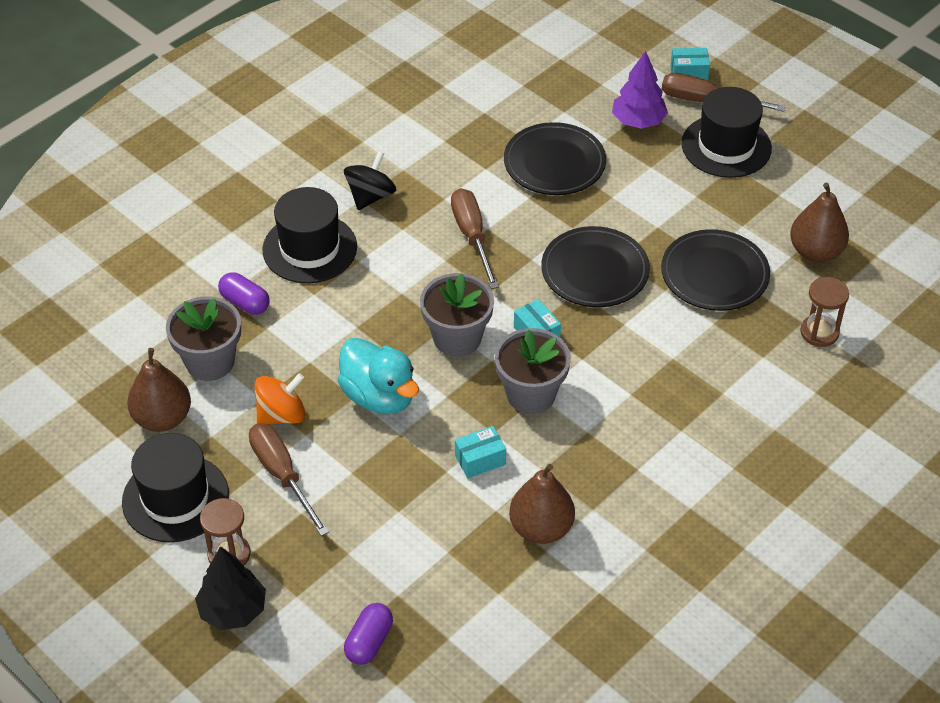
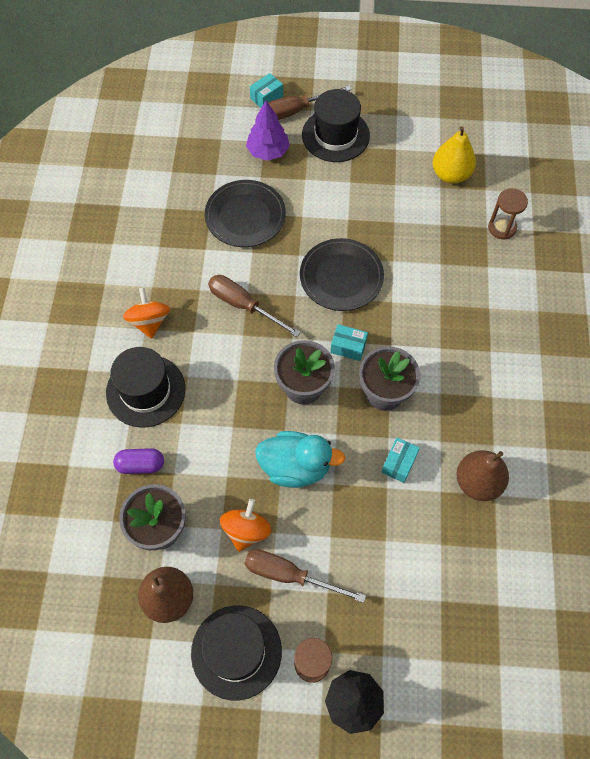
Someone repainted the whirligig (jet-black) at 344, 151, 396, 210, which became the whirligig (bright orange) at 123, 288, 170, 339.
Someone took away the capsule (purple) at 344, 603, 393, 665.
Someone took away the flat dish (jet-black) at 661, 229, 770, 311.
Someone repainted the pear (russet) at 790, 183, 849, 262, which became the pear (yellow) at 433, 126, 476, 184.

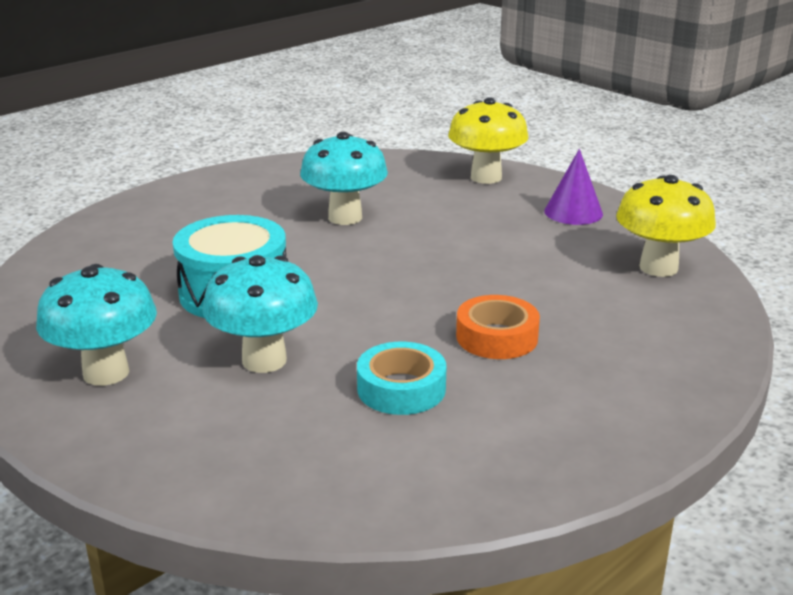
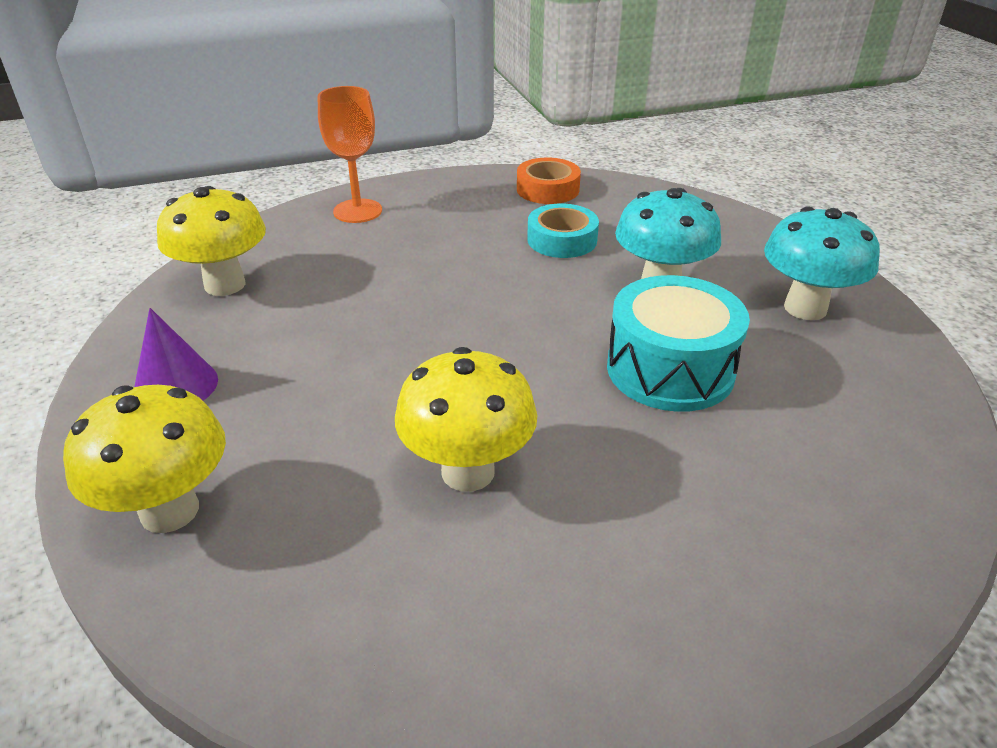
Someone repainted the fungus (aqua) at 300, 132, 388, 225, which became the fungus (yellow) at 395, 347, 537, 492.
Someone carried the roll of tape (bright orange) from 456, 295, 540, 359 to 517, 158, 581, 204.
Someone put down the goblet (bright orange) at 318, 86, 382, 223.

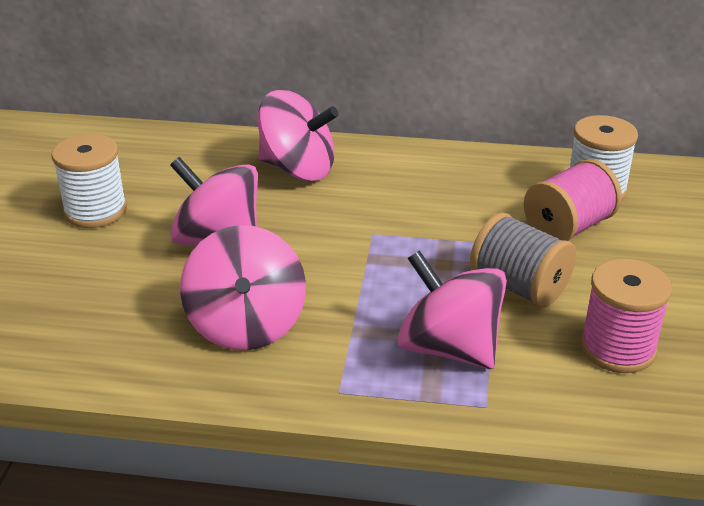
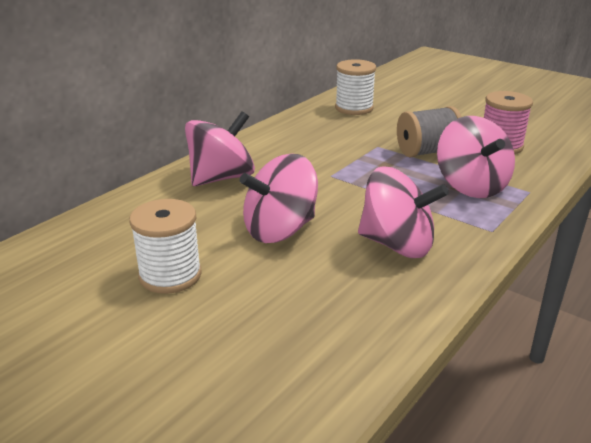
Someone rotated the whirligig (rosy) at 397, 250, 507, 369 by 90 degrees counterclockwise.
Someone took away the bobbin (rosy) at 524, 159, 622, 241.

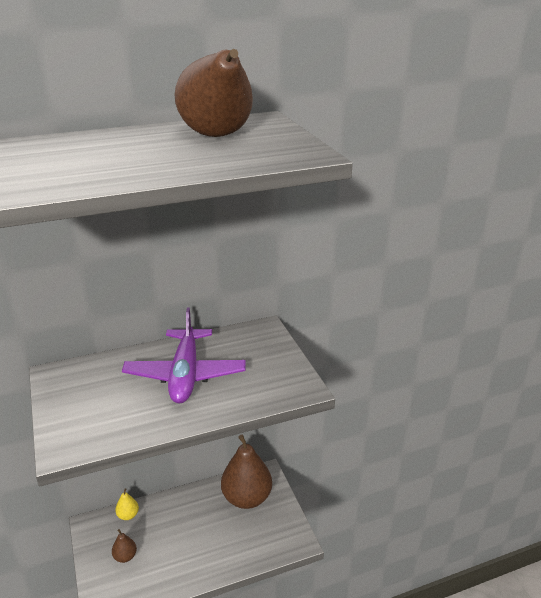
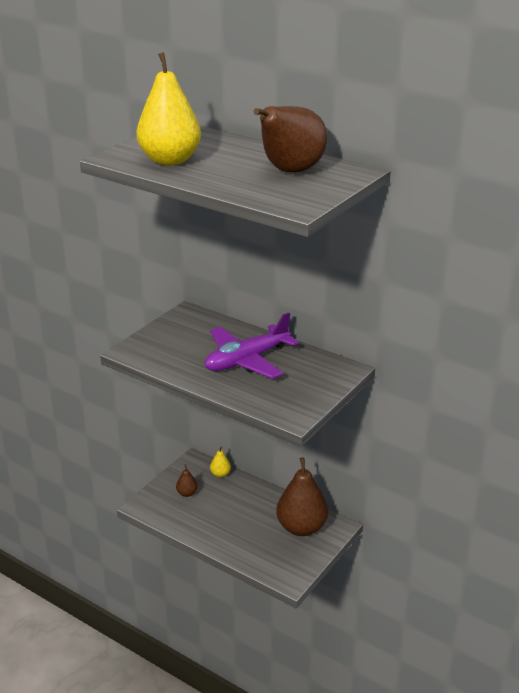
Someone put down the pear (yellow) at 137, 52, 201, 165.

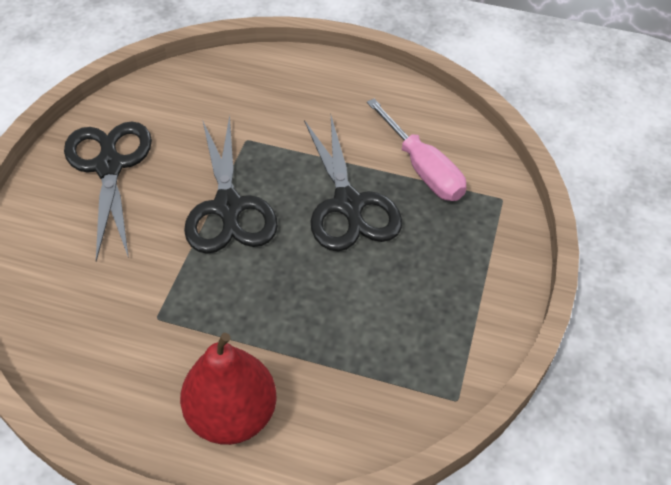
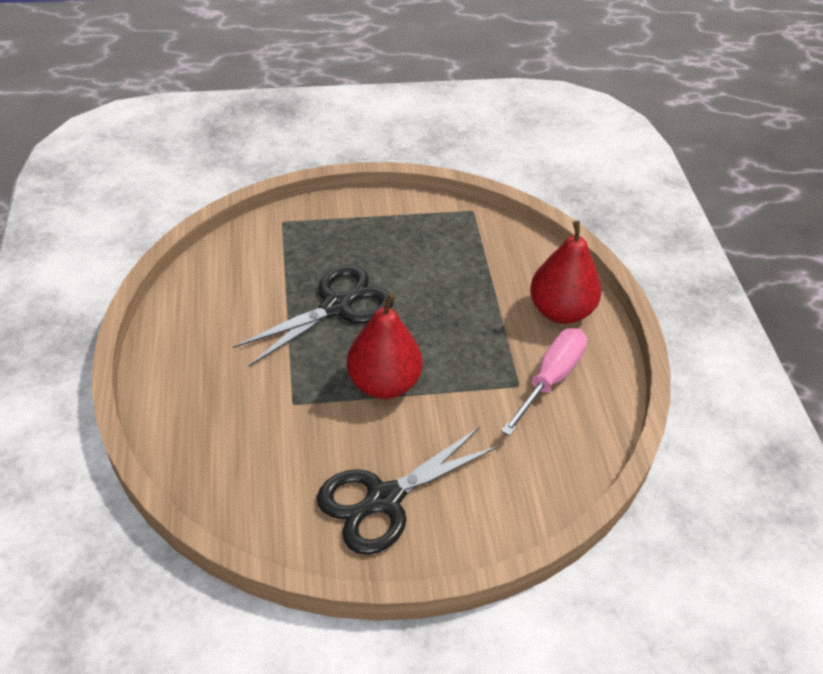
Someone swapped the scissors (jet-black) at 184, 115, 278, 254 for the pear (crimson) at 347, 293, 423, 399.
Someone carried the flat screwdriver (rosy) from 367, 99, 466, 201 to 501, 328, 587, 436.

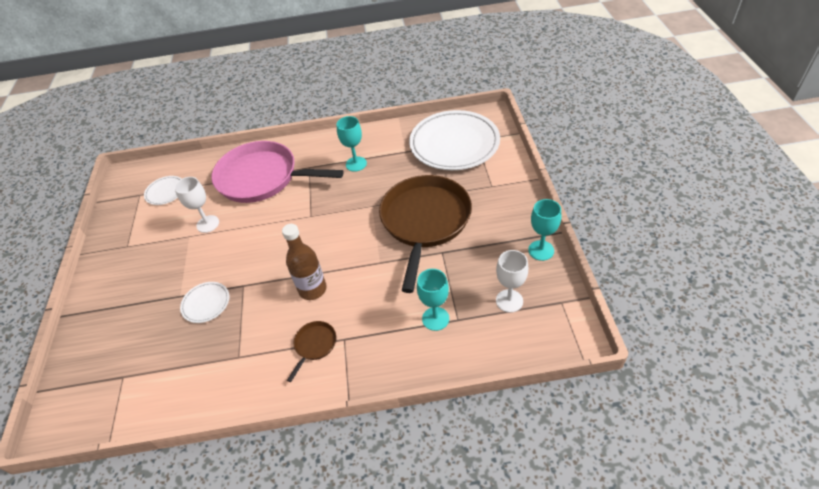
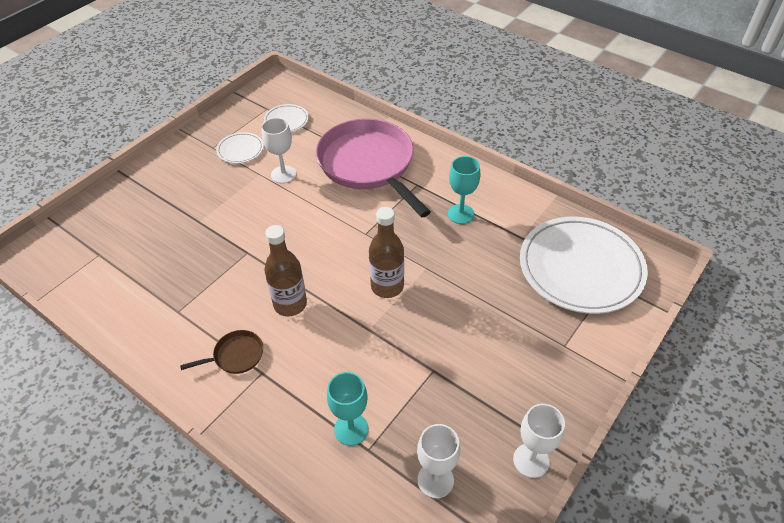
Someone carried the flat dish (pure white) from 180, 282, 229, 323 to 216, 132, 264, 163.
Someone took away the skillet (russet) at 379, 175, 472, 293.
Someone repainted the goblet (aqua) at 528, 199, 561, 261, which became the goblet (pure white) at 513, 404, 565, 478.
Someone put down the bottle (russet) at 369, 207, 404, 298.

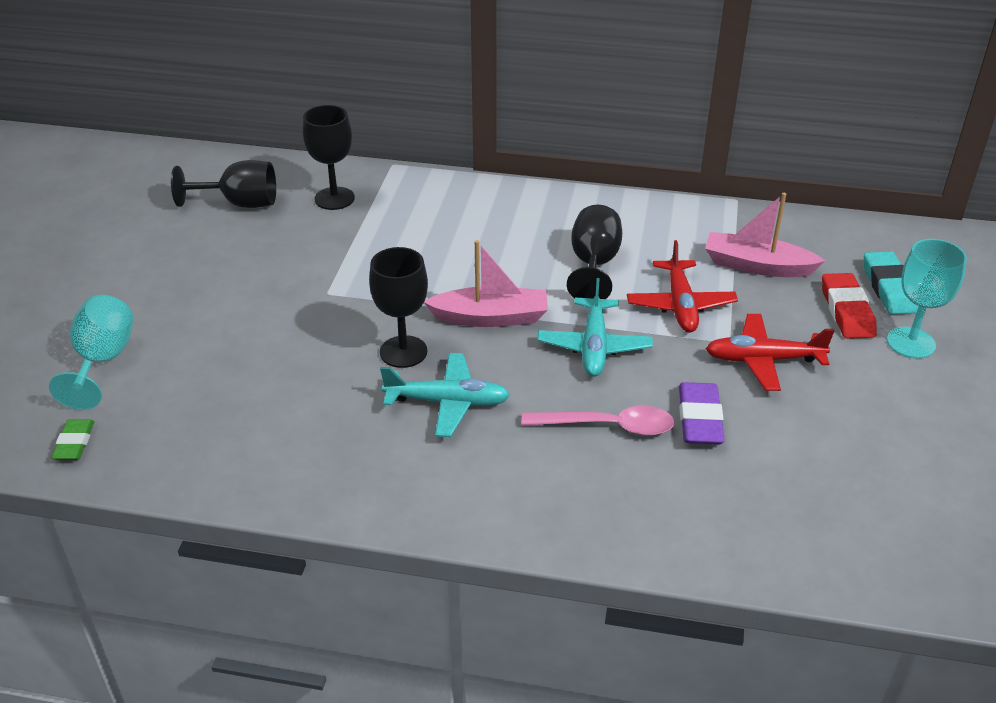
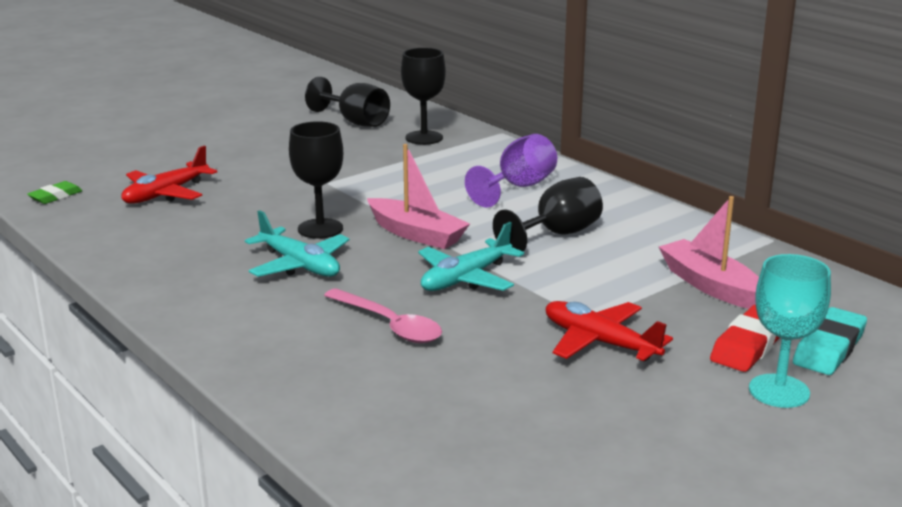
Someone took away the goblet (aqua) at 49, 295, 133, 410.
Someone carried the toy plane (crimson) from 627, 240, 738, 333 to 121, 146, 217, 204.
Someone took away the gum eraser (purple) at 679, 382, 725, 445.
Someone put down the goblet (purple) at 465, 134, 557, 207.

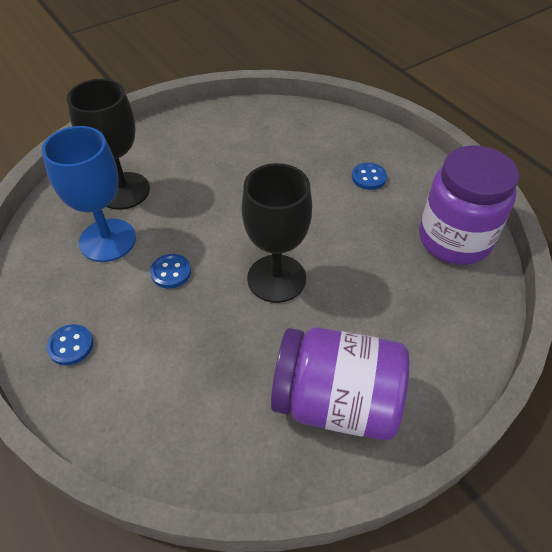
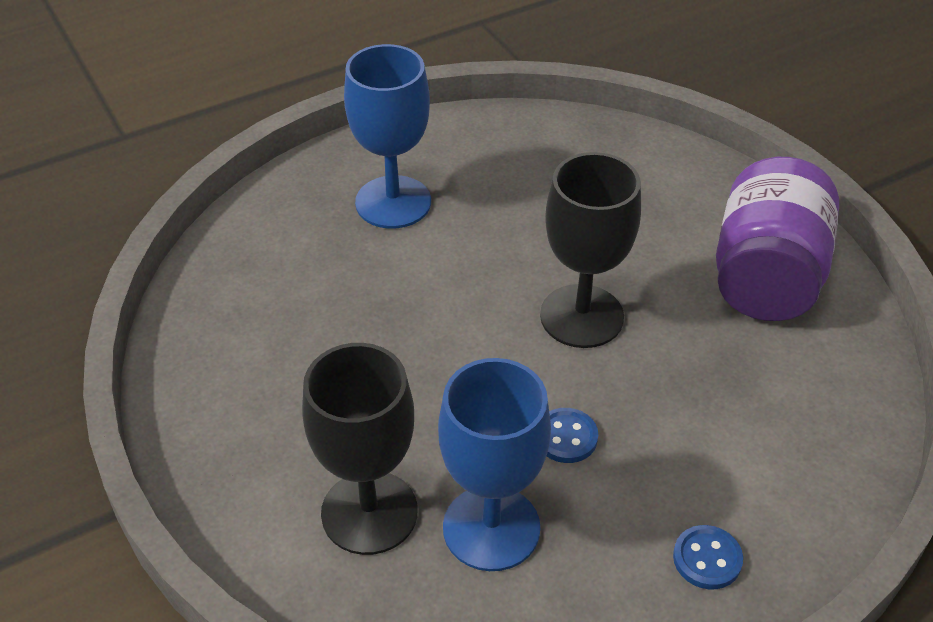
Someone swapped the shirt button (blue) at 352, 163, 387, 190 for the goblet (blue) at 344, 44, 431, 228.
Someone took away the jar (purple) at 419, 145, 519, 265.

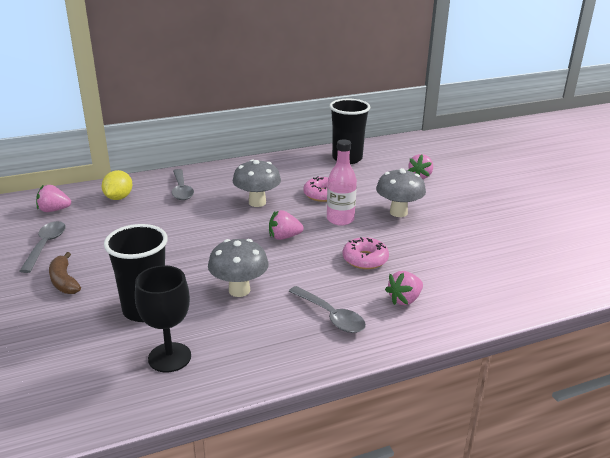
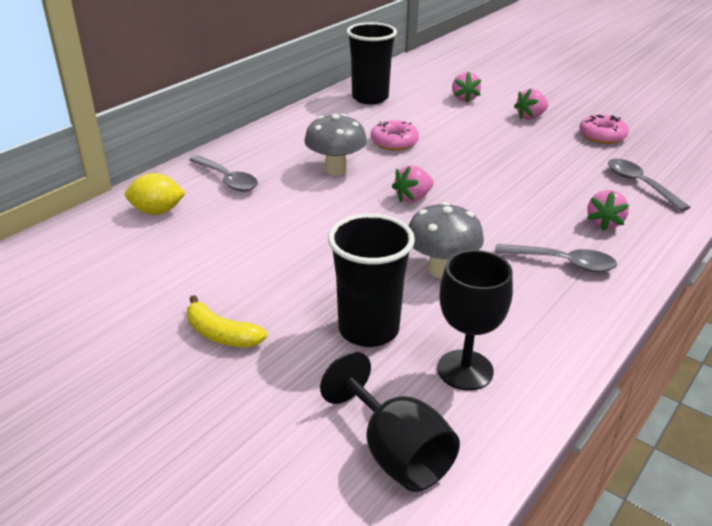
Someone carried the teaspoon (gray) from 20, 221, 66, 273 to 608, 159, 690, 211.
Someone carried the strawberry (rosy) from 36, 184, 71, 212 to 514, 88, 548, 120.
Someone repainted the toy banana (russet) at 49, 252, 81, 294, which became the toy banana (yellow) at 187, 295, 267, 348.
Someone rotated the toy lemon (yellow) at 102, 170, 132, 200 by 75 degrees counterclockwise.
Someone took away the bottle (rosy) at 327, 139, 357, 226.
Someone carried the donut (rosy) from 343, 237, 389, 269 to 579, 115, 629, 144.
Someone took away the fungus (gray) at 376, 168, 426, 217.
Someone put down the goblet (jet-black) at 320, 352, 460, 492.

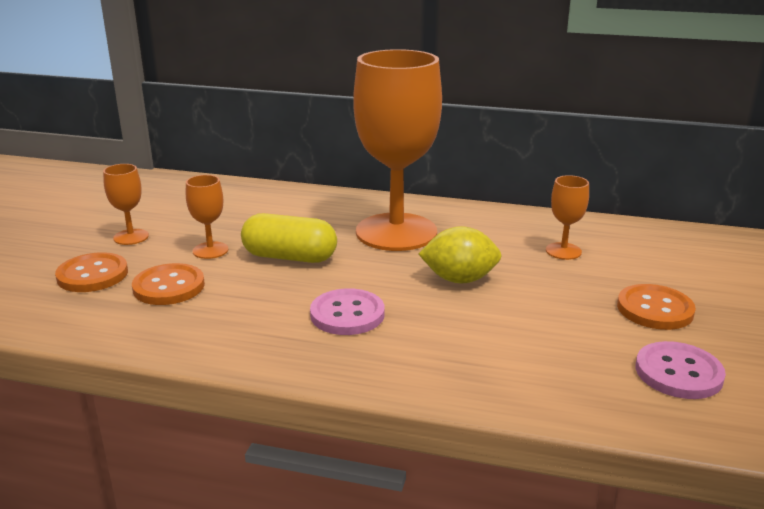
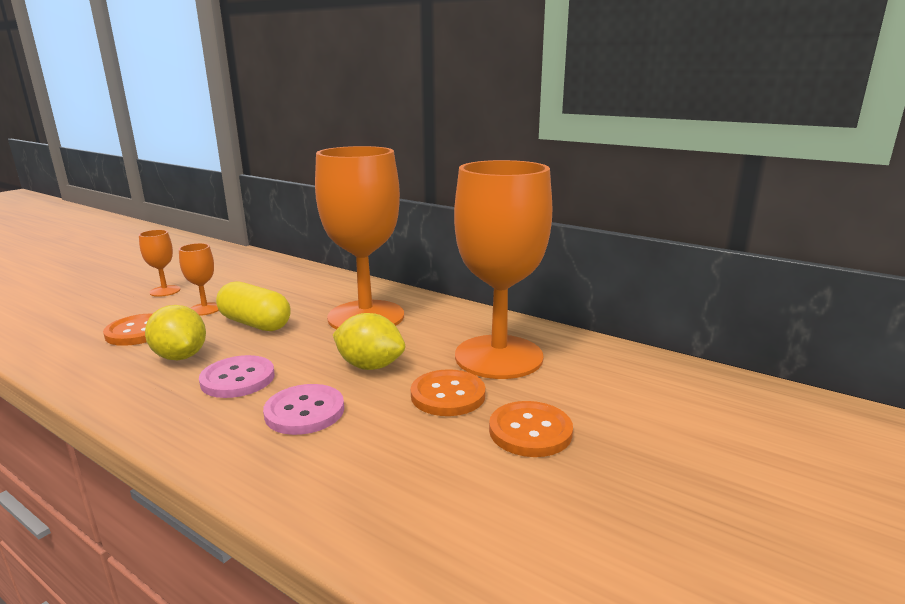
Someone carried the shirt button (bright orange) from 55, 252, 128, 292 to 411, 369, 485, 416.
Someone scaled the goblet (bright orange) at 546, 175, 589, 260 by 2.42.
Someone carried the shirt button (rosy) from 636, 341, 726, 399 to 263, 384, 344, 435.
Someone put down the toy lemon (yellow) at 145, 305, 206, 360.

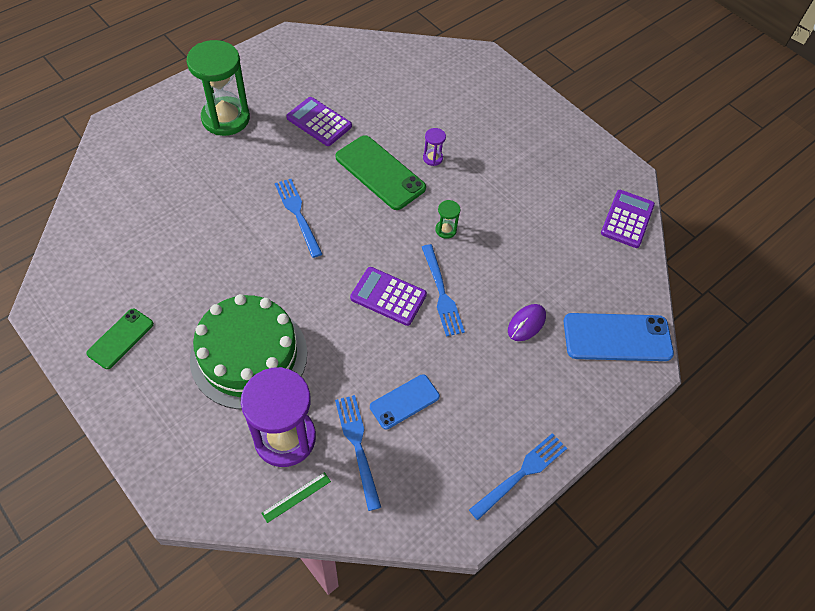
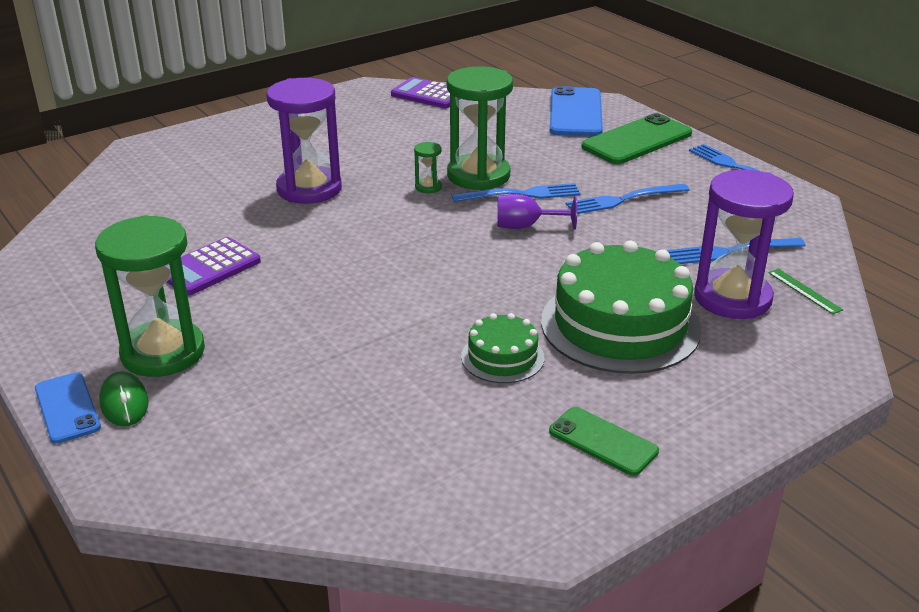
Someone carried the table fork (blue) from 275, 179, 322, 258 to 565, 184, 689, 214.
Someone carried the mobile phone (leaf-green) from 336, 135, 426, 210 to 581, 113, 692, 164.
Someone swapped the calculator (purple) at 350, 267, 427, 326 for the goblet (purple) at 497, 194, 577, 230.
Someone carried the mobile phone (blue) from 370, 374, 440, 430 to 35, 372, 101, 444.
Someone scaled the hourglass (purple) at 423, 128, 446, 166 by 2.40.
Someone took away the PC mouse (purple) at 508, 304, 546, 341.
Someone put down the PC mouse (leaf-green) at 99, 371, 149, 426.
Someone put down the hourglass (leaf-green) at 447, 66, 513, 190.
Someone put down the gateau (leaf-green) at 461, 313, 544, 383.

